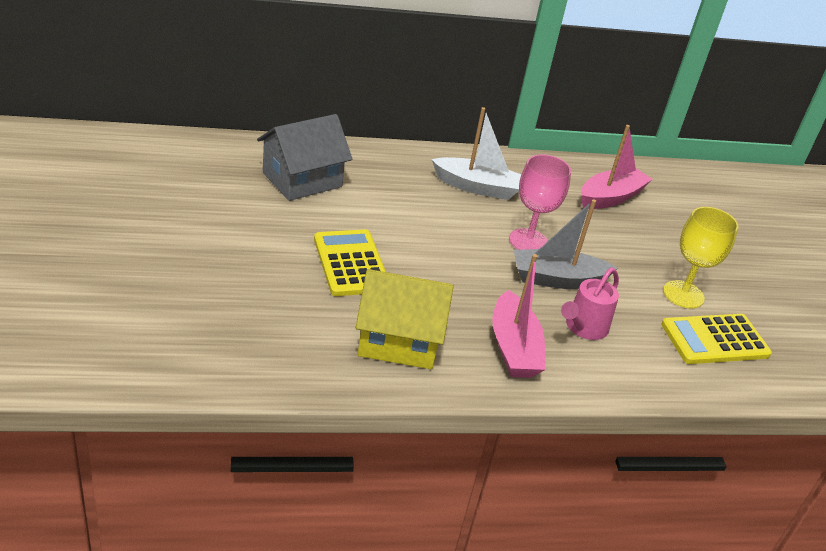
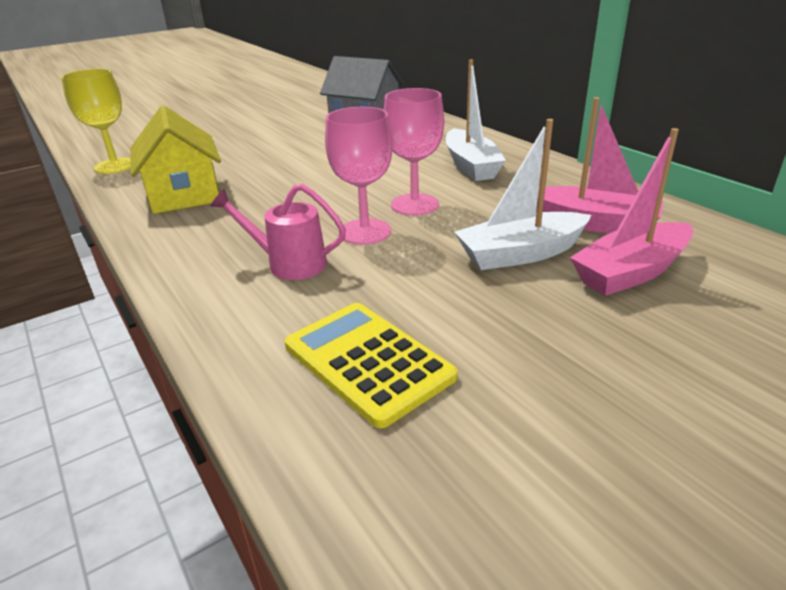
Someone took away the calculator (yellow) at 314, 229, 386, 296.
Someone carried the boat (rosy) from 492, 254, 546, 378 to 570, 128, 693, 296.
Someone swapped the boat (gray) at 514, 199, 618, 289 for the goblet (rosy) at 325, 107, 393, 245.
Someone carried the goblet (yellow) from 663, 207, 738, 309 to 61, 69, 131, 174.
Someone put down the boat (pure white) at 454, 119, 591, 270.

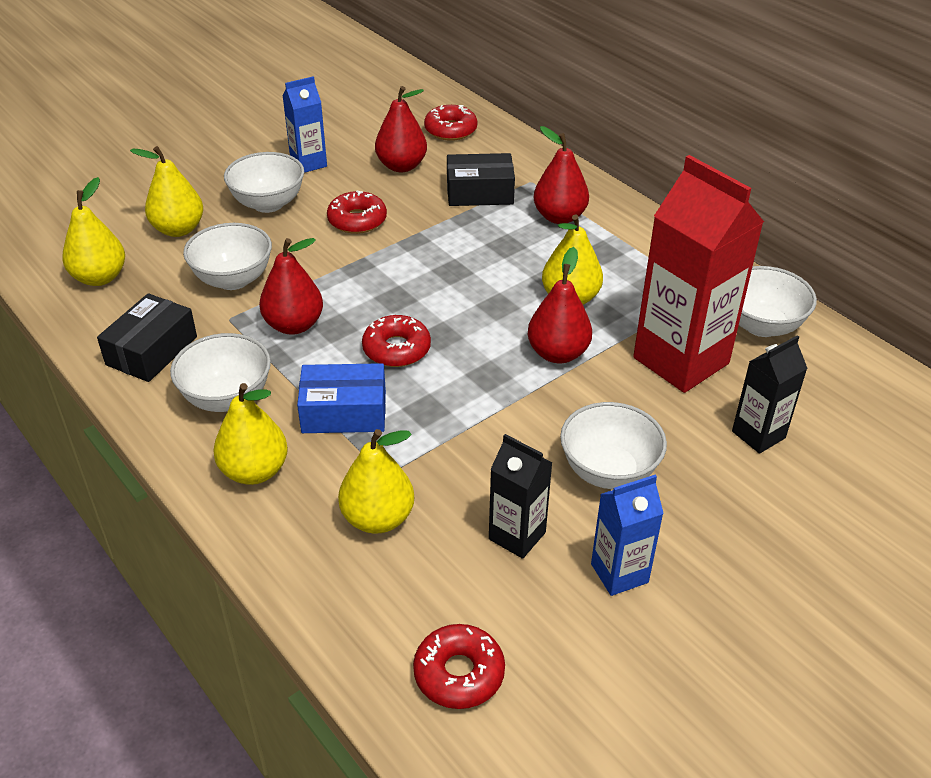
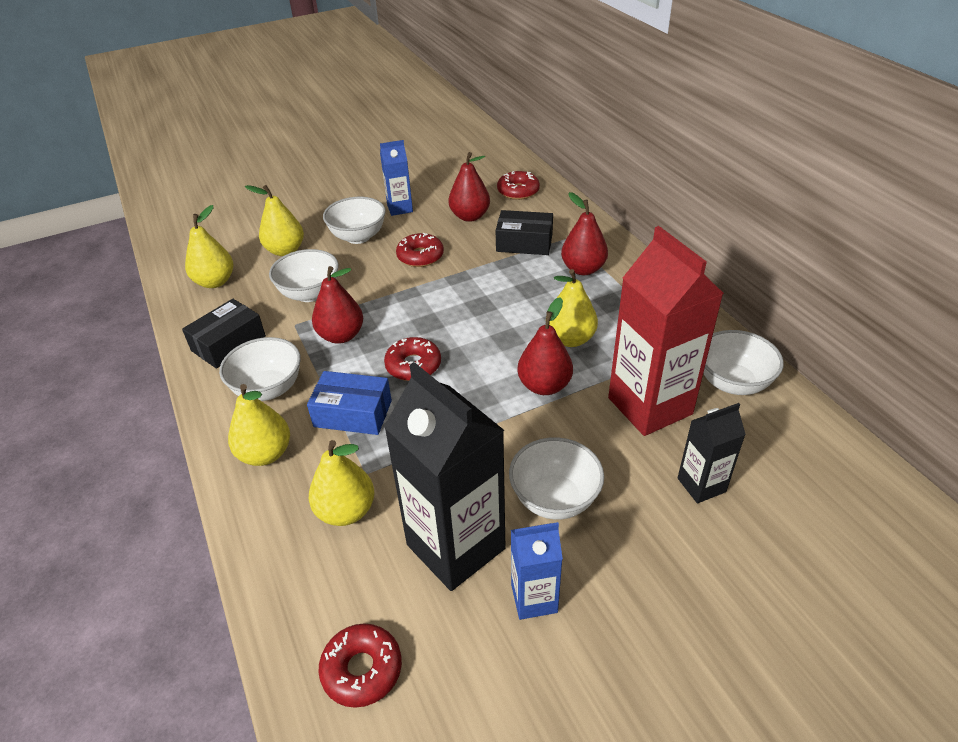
Someone scaled the milk carton (jet-black) at 489, 434, 553, 559 by 1.94.

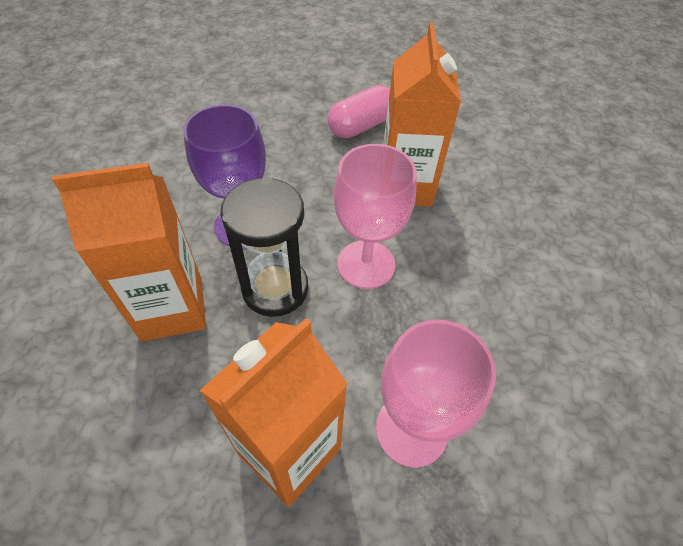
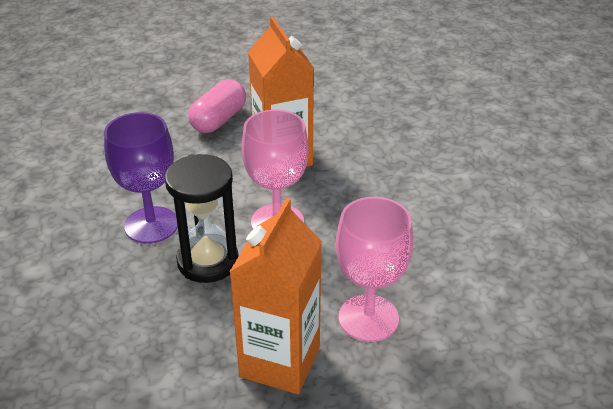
Someone took away the milk carton (bright orange) at 52, 163, 206, 342.

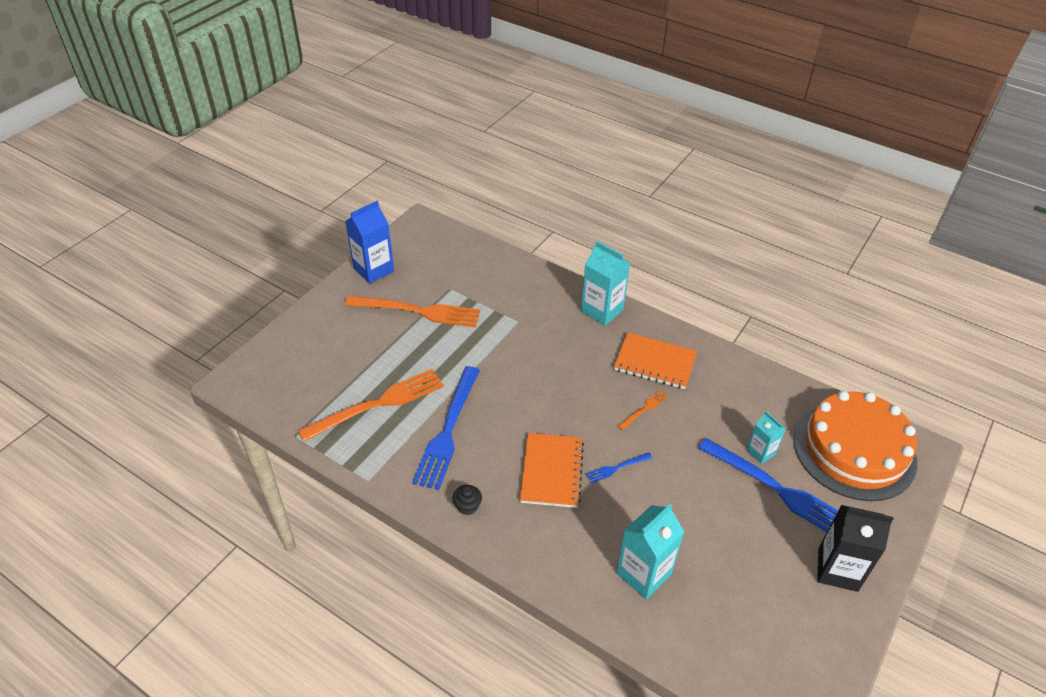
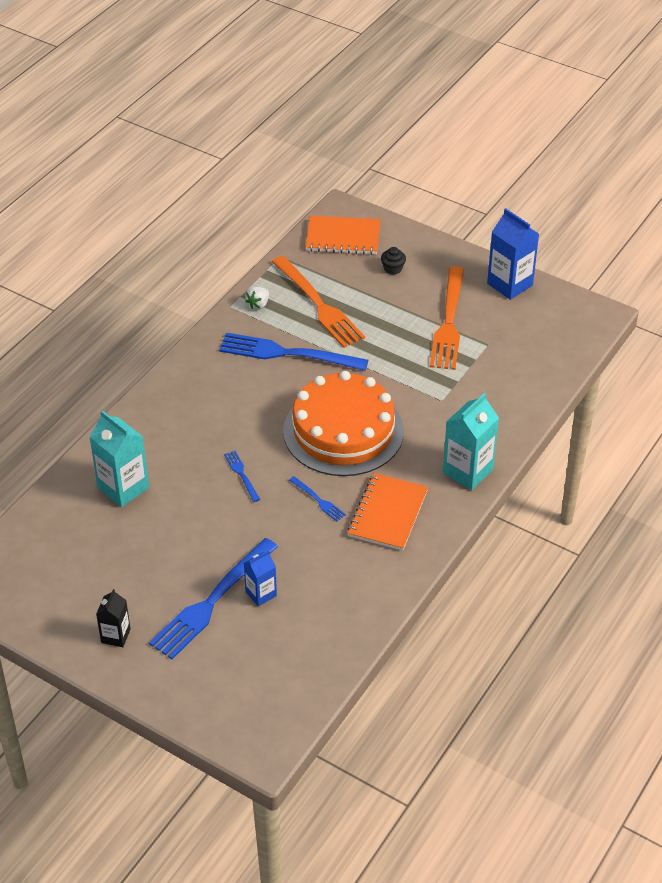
Someone carried the fairy cake (jet-black) from 453, 485, 482, 515 to 381, 247, 406, 275.
Someone carried the notebook (bright orange) from 520, 433, 584, 508 to 306, 216, 380, 255.
Someone repainted the table fork (bright orange) at 617, 390, 668, 430, which became the table fork (blue) at 289, 476, 346, 522.
Someone repainted the milk carton (aqua) at 747, 411, 786, 464, which became the milk carton (blue) at 244, 550, 277, 606.
Someone carried the gateau (bright orange) from 794, 391, 917, 501 to 283, 371, 404, 476.
Someone scaled the milk carton (jet-black) at 817, 505, 894, 592 by 0.58.
Someone put down the strawberry (pure white) at 245, 287, 269, 310.

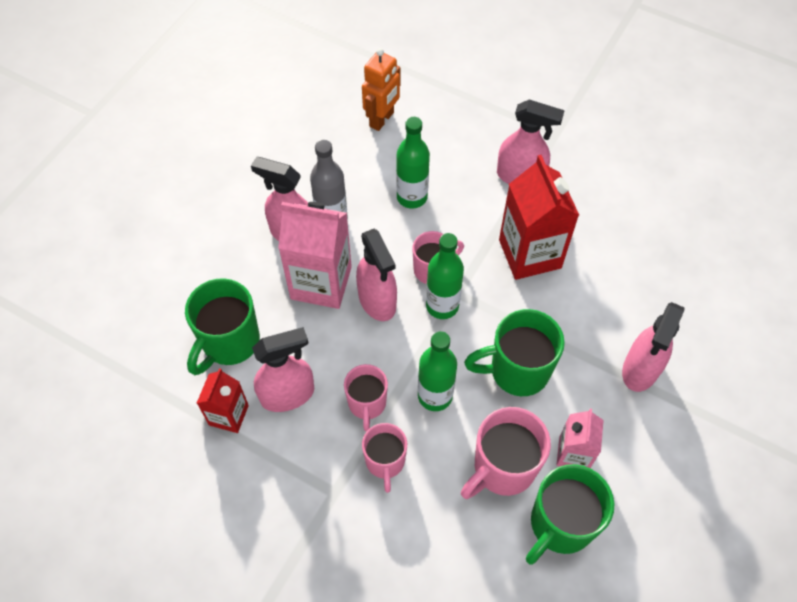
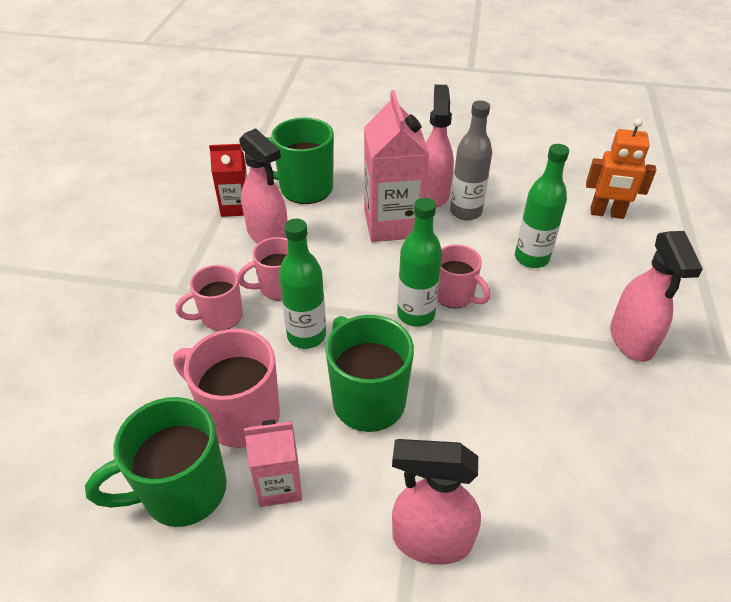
Someone took away the spray bottle (rosy) at 356, 229, 397, 321.
Someone took away the milk carton (crimson) at 499, 155, 579, 280.
Someone rotated the coffee mug (leaf-green) at 526, 464, 614, 565 by 45 degrees counterclockwise.

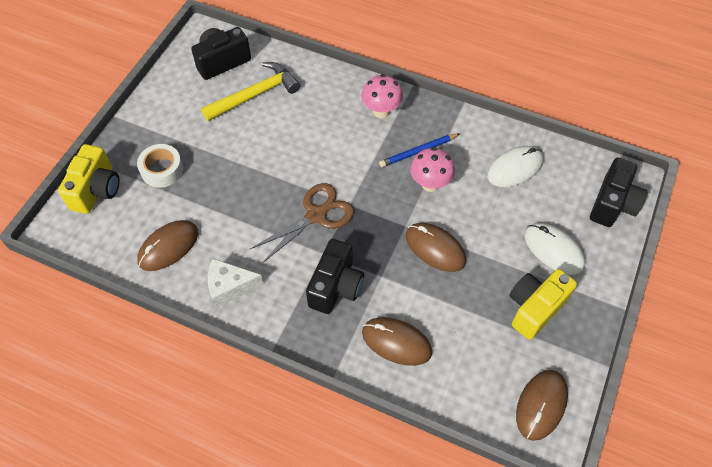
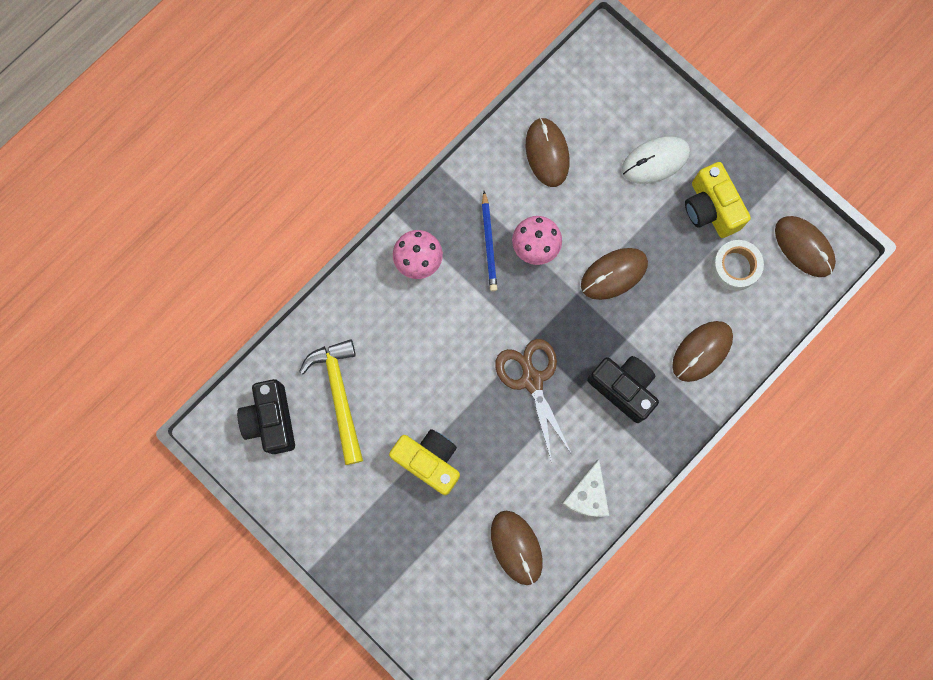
Someone carried the photo camera (yellow) from 58, 144, 120, 214 to 389, 429, 460, 496.
Someone carried the roll of tape (pure white) from 137, 144, 183, 188 to 711, 240, 764, 291.
Someone repainted the PC mouse (pure white) at 487, 146, 544, 187, which became the PC mouse (russet) at 526, 118, 570, 187.
Someone took away the photo camera (jet-black) at 590, 157, 648, 227.

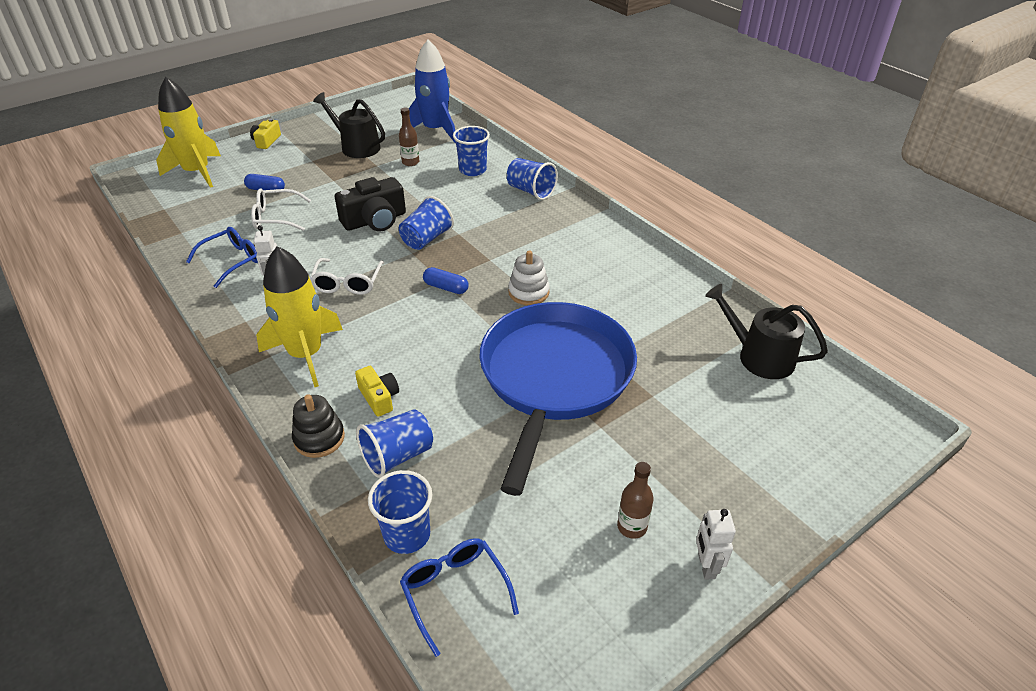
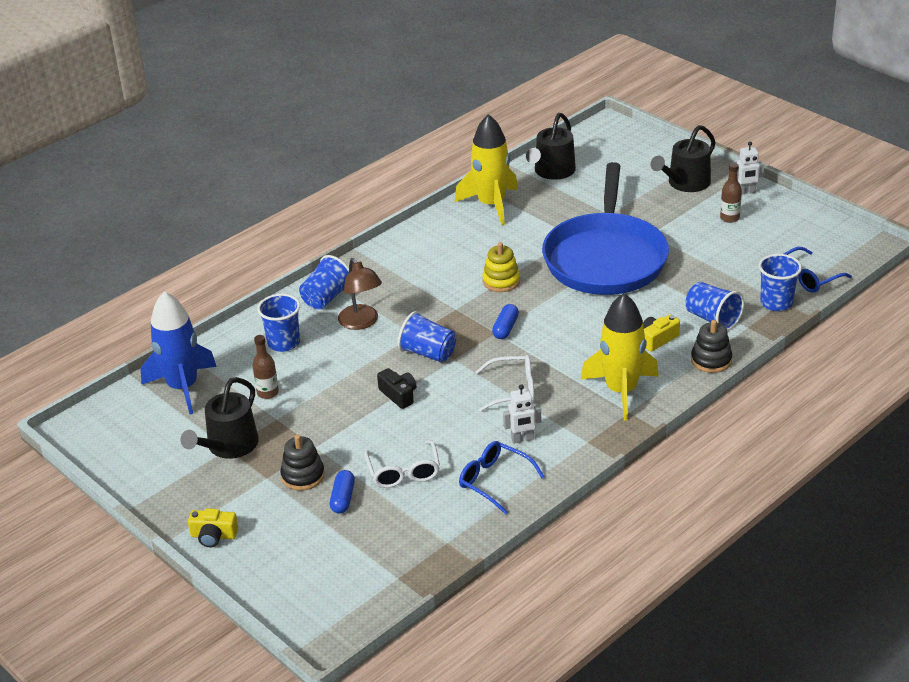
Someone carried the rocket (yellow) from 156, 77, 221, 188 to 455, 114, 518, 225.
Someone scaled the photo camera (jet-black) at 335, 177, 406, 232 by 0.58.
Someone rotated the skillet (blue) at 479, 302, 637, 496 by 90 degrees counterclockwise.
Someone repainted the stacking toy (pure white) at 508, 250, 550, 305, which became the stacking toy (yellow) at 482, 242, 520, 292.
Someone put down the stacking toy (jet-black) at 280, 435, 325, 491.
Someone put down the reading lamp (russet) at 338, 258, 382, 330.
Someone put down the watering can (jet-black) at 650, 125, 716, 192.

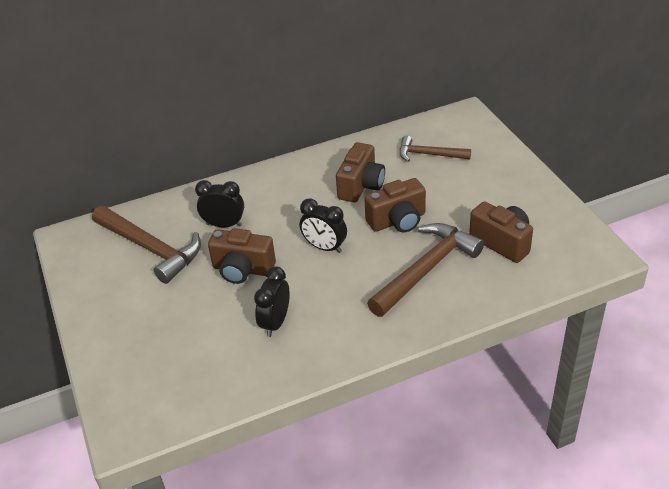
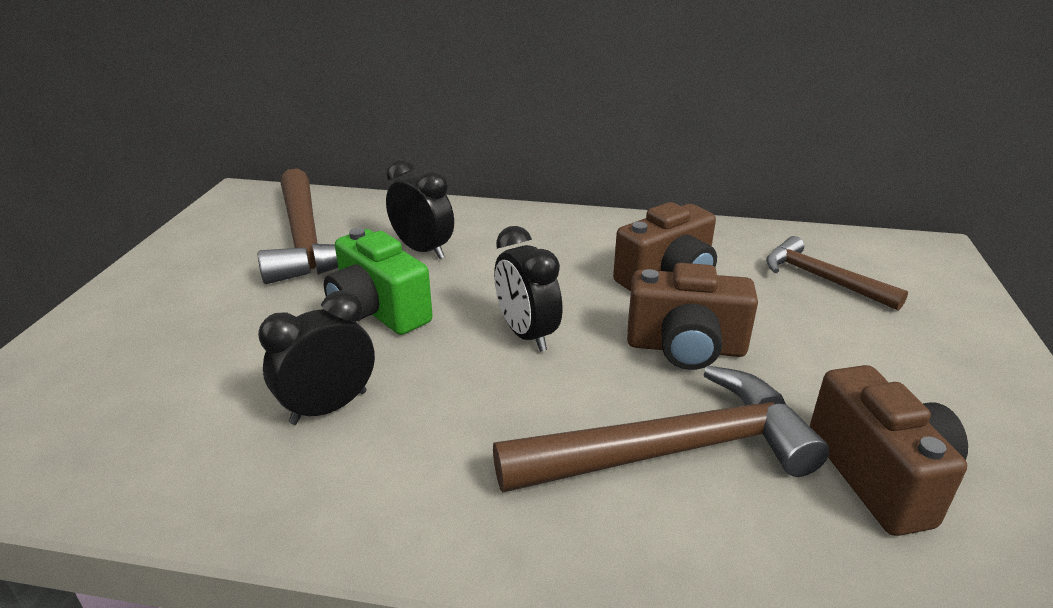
Someone repainted the photo camera (russet) at 208, 228, 276, 284, which became the photo camera (leaf-green) at 324, 228, 433, 335.

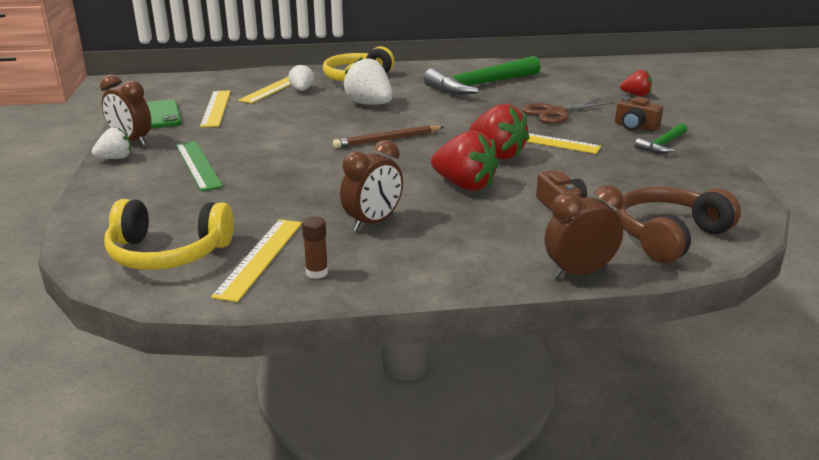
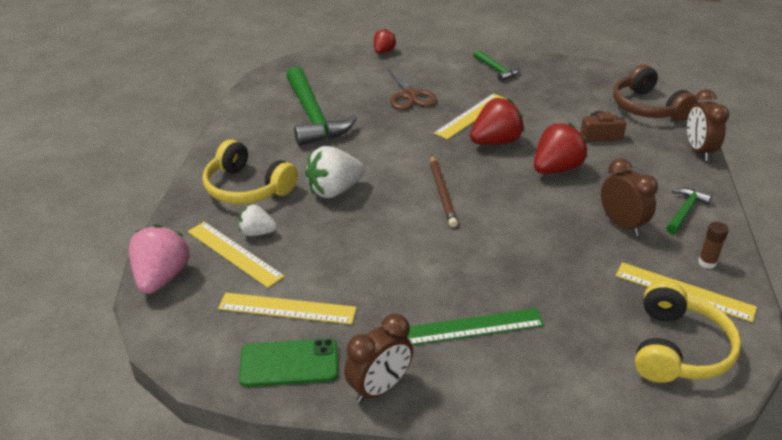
Someone took away the strawberry (pure white) at 92, 127, 131, 159.
Someone took away the photo camera (russet) at 615, 96, 663, 131.
Someone put down the strawberry (rosy) at 129, 224, 190, 294.
Someone put down the claw hammer (leaf-green) at 666, 188, 712, 235.

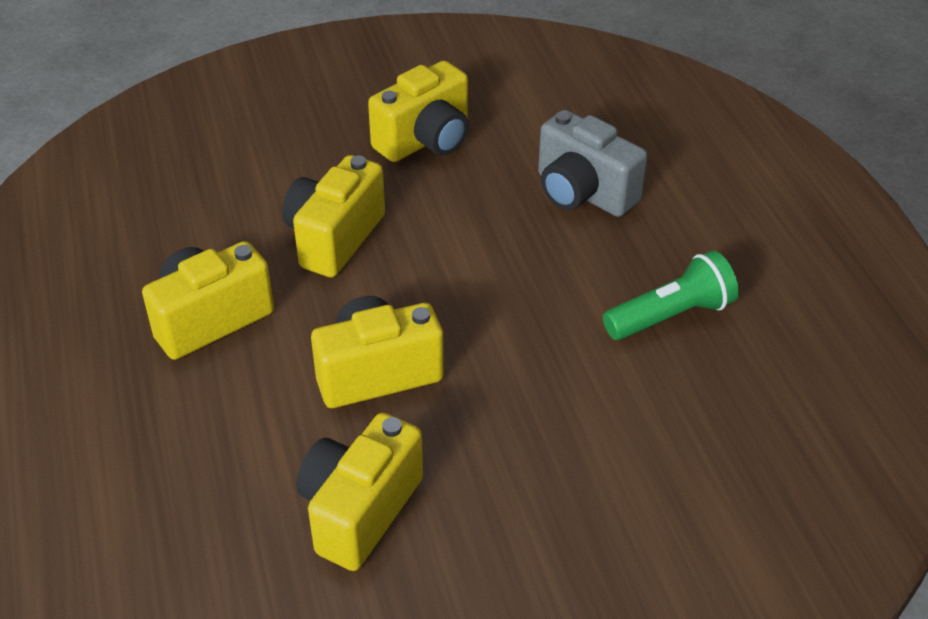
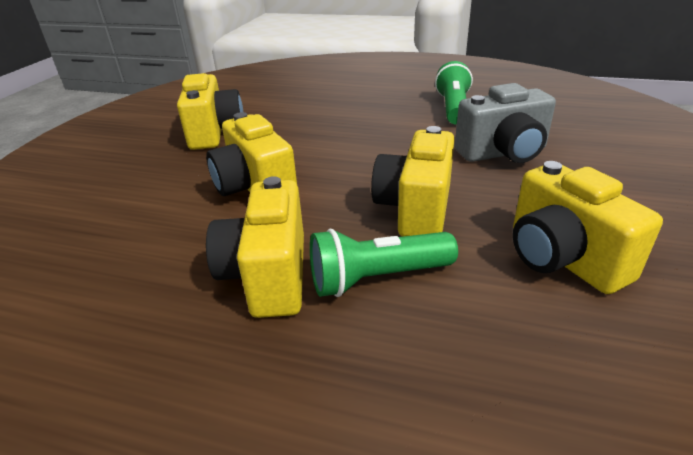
Someone carried the photo camera (gray) from 538, 110, 647, 217 to 455, 83, 556, 163.
Someone put down the torch (leaf-green) at 310, 229, 458, 297.

